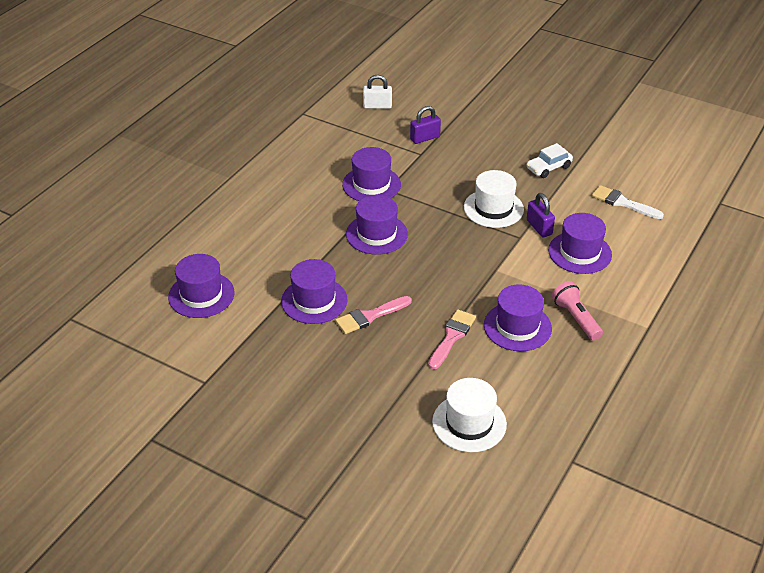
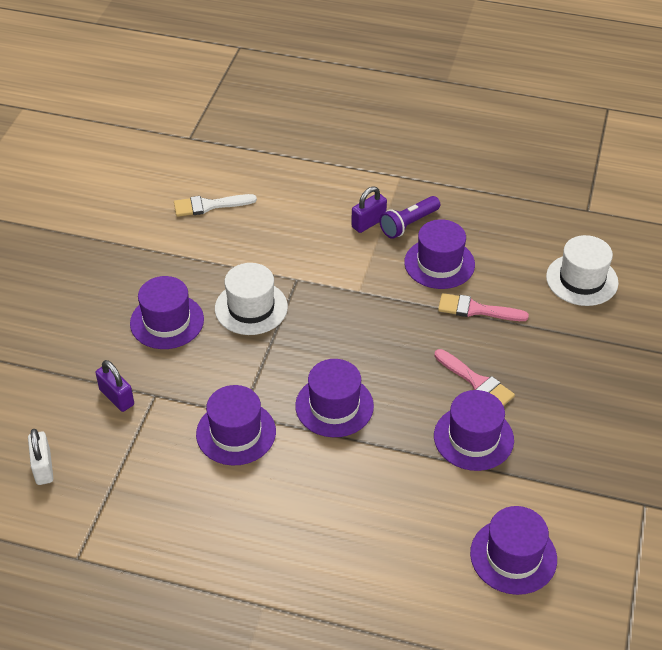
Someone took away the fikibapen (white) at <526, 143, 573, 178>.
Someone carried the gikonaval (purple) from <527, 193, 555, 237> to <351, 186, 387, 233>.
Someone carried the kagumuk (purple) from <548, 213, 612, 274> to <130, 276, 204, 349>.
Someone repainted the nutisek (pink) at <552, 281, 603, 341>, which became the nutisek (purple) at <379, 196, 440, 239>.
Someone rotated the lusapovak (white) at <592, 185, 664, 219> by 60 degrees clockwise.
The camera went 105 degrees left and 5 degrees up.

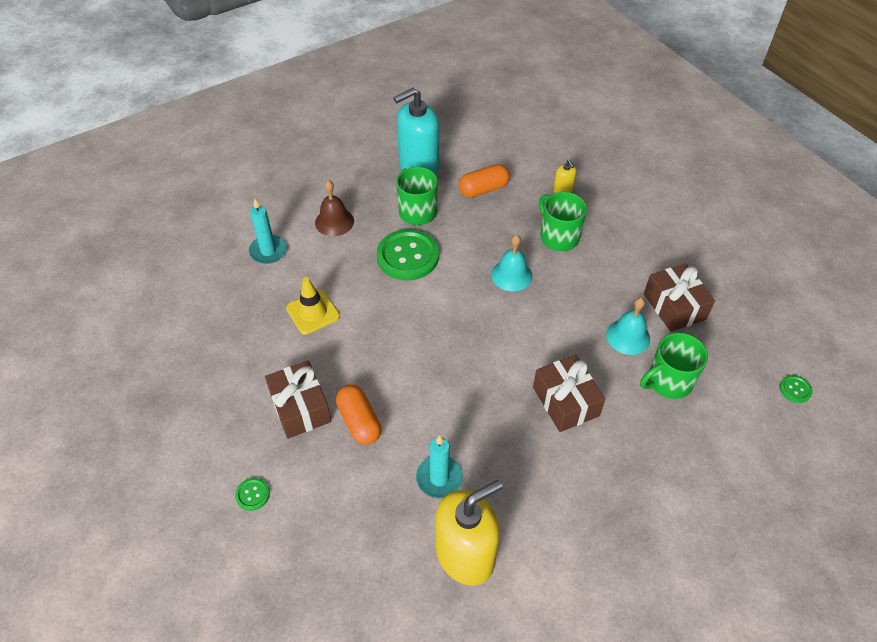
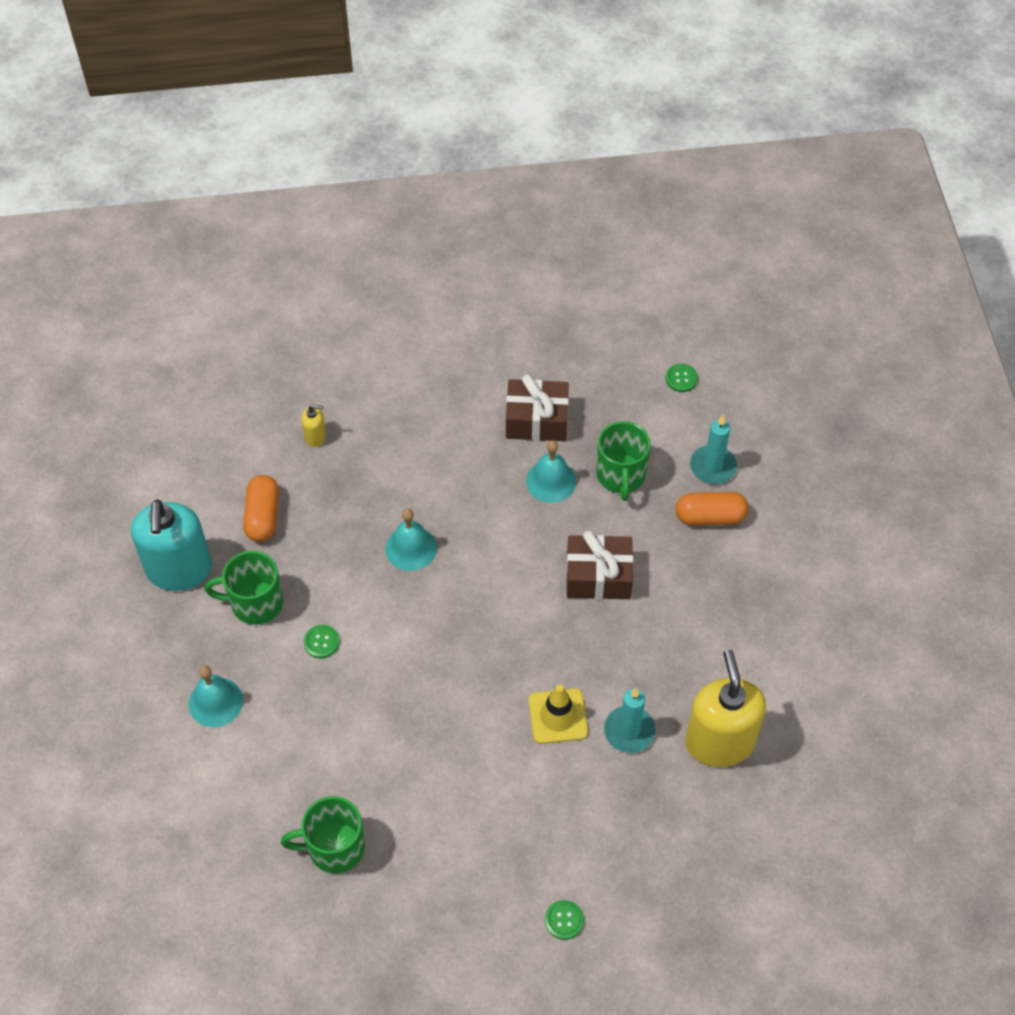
Someone took away the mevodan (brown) at <265, 360, 331, 439>.
Someone carried the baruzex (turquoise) from <249, 198, 287, 264> to <690, 415, 737, 484>.
Someone carried the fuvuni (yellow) from <286, 277, 340, 335> to <529, 684, 588, 744>.
Someone carried the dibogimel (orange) from <336, 385, 381, 445> to <676, 492, 749, 526>.
Someone carried the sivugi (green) from <539, 192, 587, 251> to <281, 796, 365, 873>.
Someone repainted the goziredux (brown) at <315, 180, 354, 236>, which became the goziredux (turquoise) at <189, 666, 243, 727>.
Someone scaled the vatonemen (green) at <377, 229, 439, 280> by 0.44.
The camera went 65 degrees left and 5 degrees up.

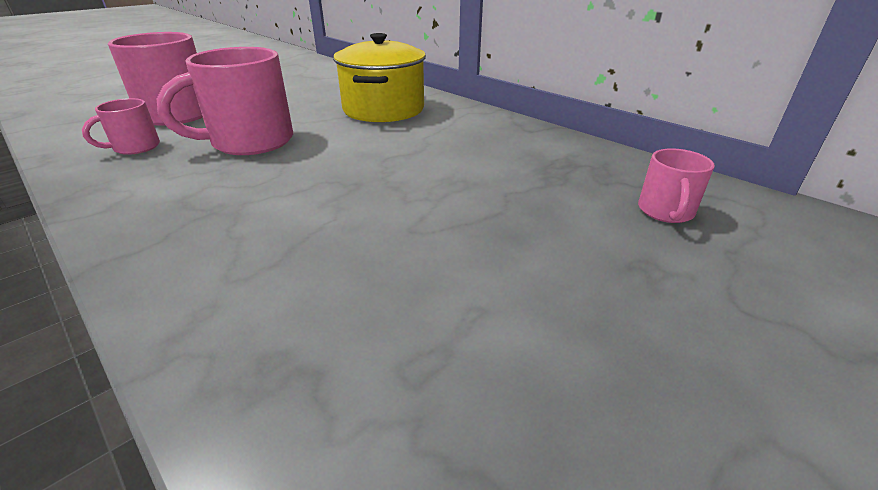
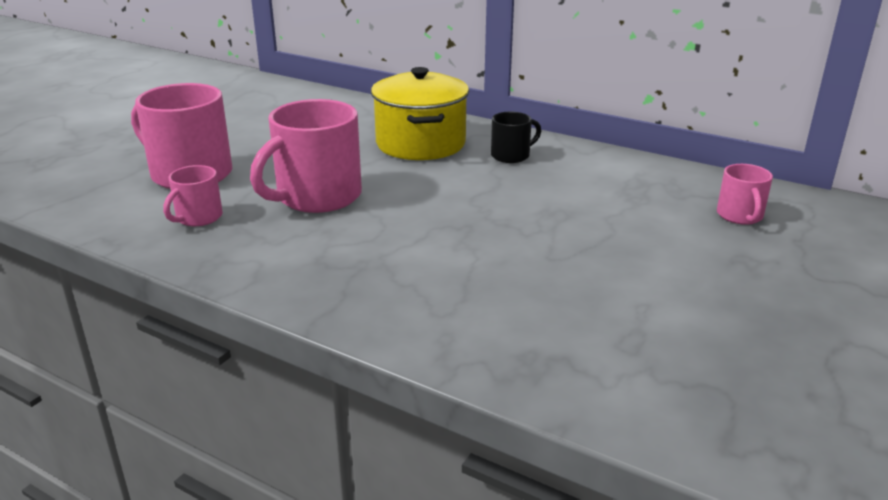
Someone put down the sivugi (black) at <491, 112, 541, 163>.
The camera went 15 degrees left and 5 degrees down.

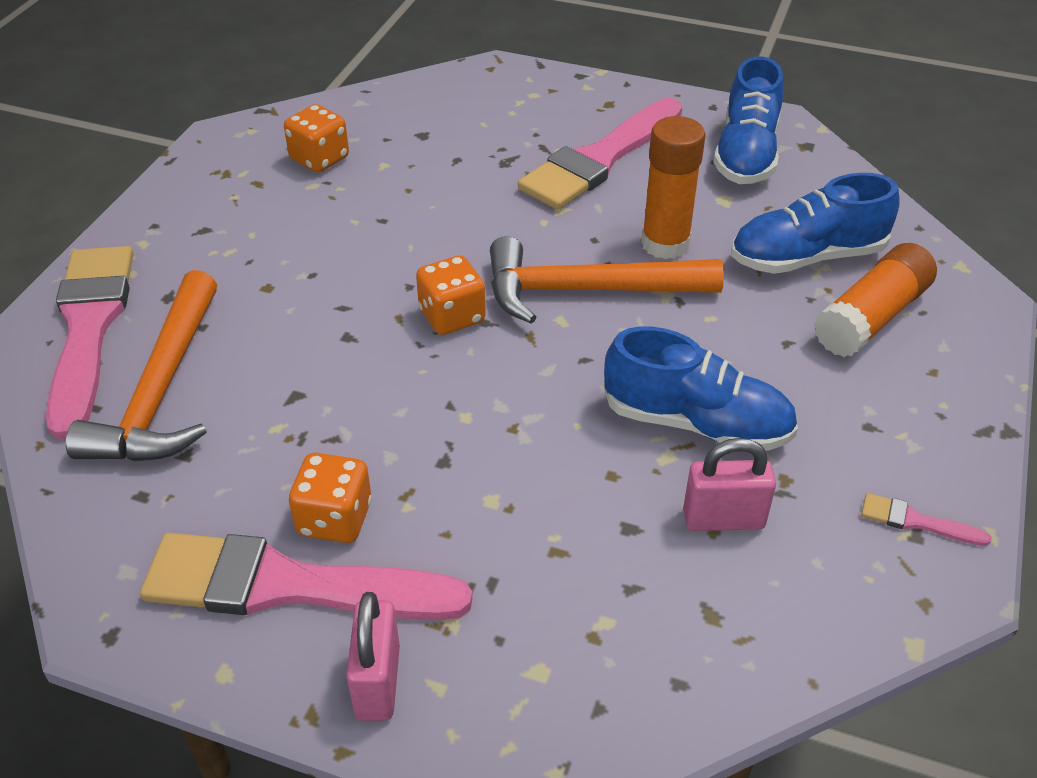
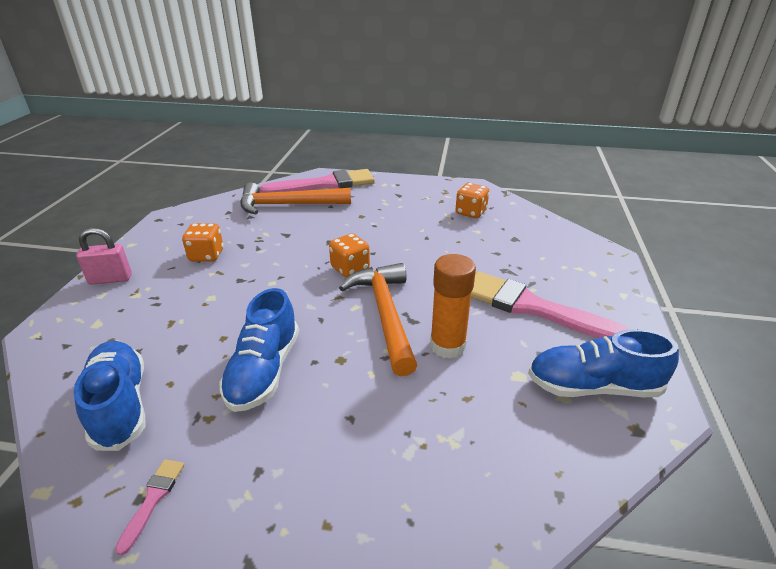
Someone took away the lusapovak (pink) at <140, 533, 473, 620>.
Someone took away the gikonaval (pink) at <683, 438, 776, 531>.
Someone took away the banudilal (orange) at <814, 243, 937, 357>.
Someone carried the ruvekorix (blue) from <731, 173, 900, 274> to <73, 341, 146, 451>.
The camera went 80 degrees right and 10 degrees down.

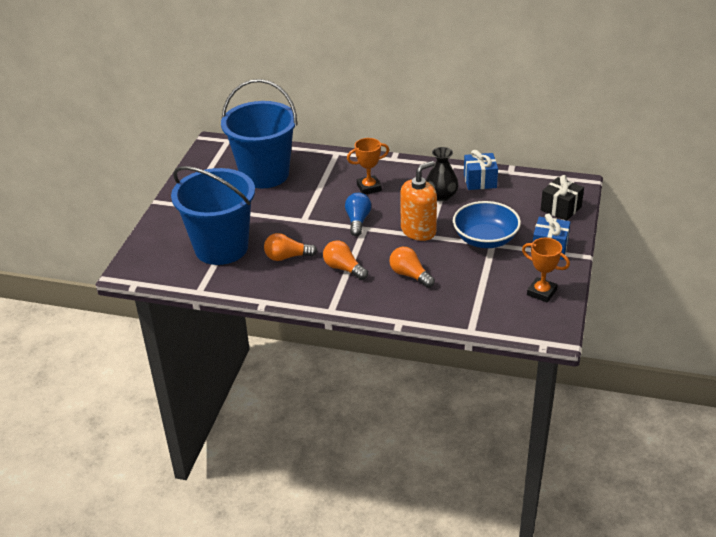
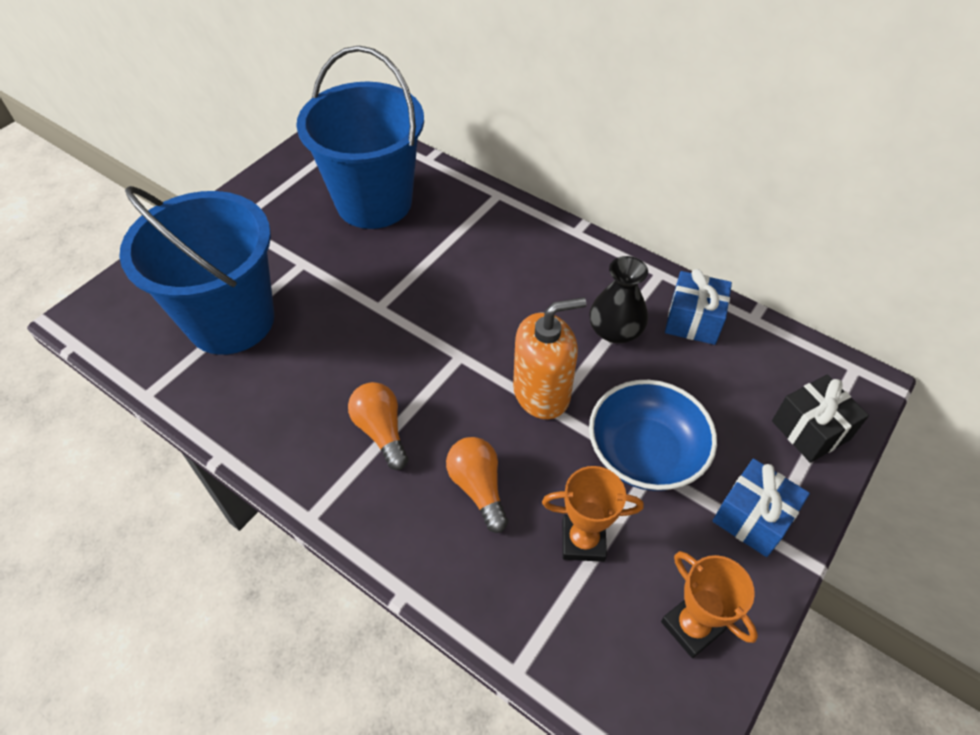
Someone took away the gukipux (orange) at <264, 233, 317, 261>.
Someone took away the gukipux (blue) at <345, 193, 371, 236>.
Someone carried the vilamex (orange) from <347, 138, 389, 195> to <542, 466, 644, 562>.
The camera went 20 degrees right and 15 degrees up.

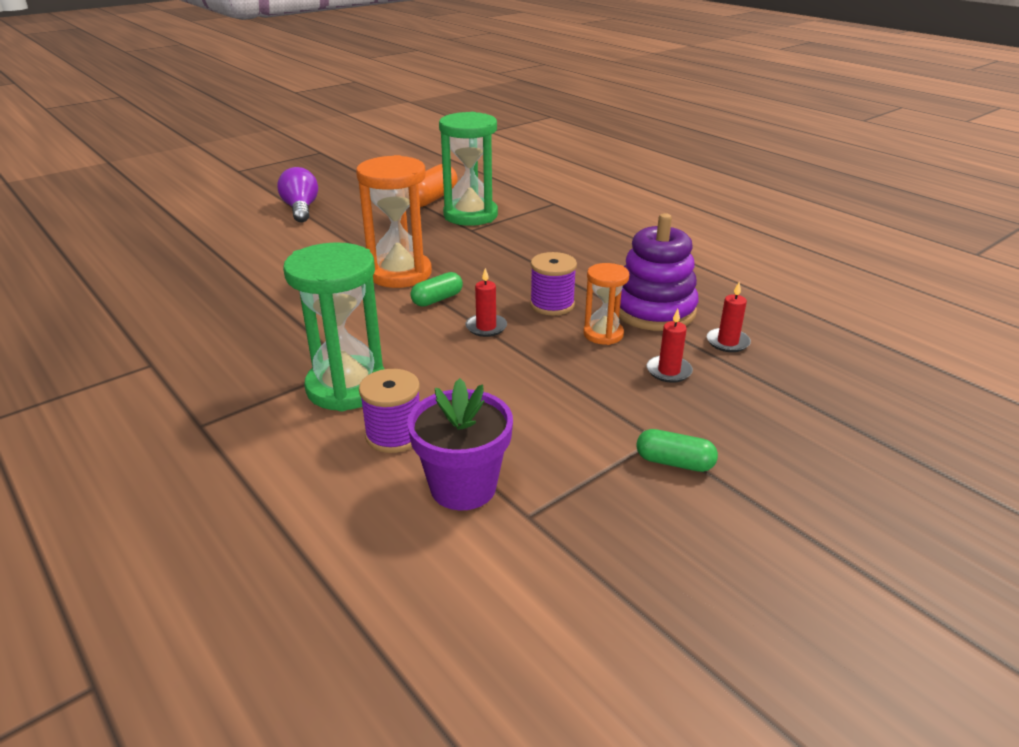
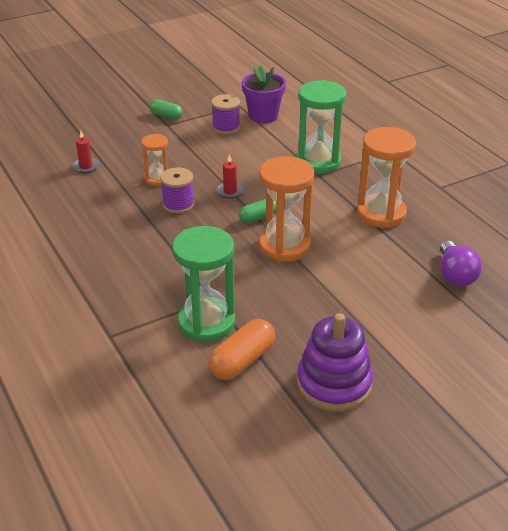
Someone took away the baruzex (red) at <647, 309, 693, 383>.
Someone put down the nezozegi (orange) at <357, 127, 416, 228>.
Someone carried the gukipux (purple) from <277, 167, 318, 222> to <440, 241, 482, 287>.
Someone carried the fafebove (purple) from <359, 369, 420, 453> to <211, 94, 240, 135>.
Someone carried the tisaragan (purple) from <619, 213, 699, 331> to <297, 313, 373, 412>.
The camera went 170 degrees left and 5 degrees up.

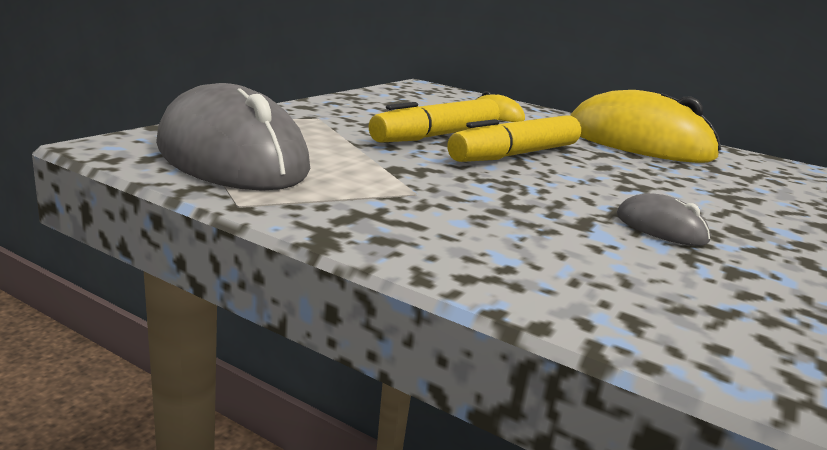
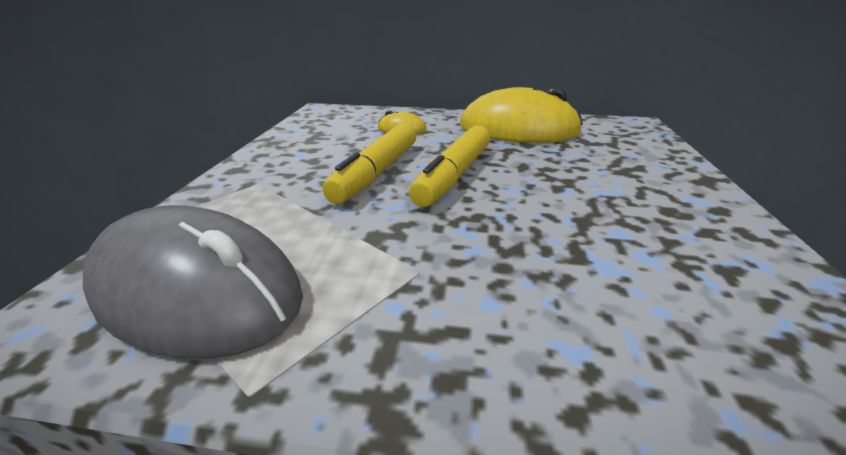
Someone took away the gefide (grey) at <617, 193, 711, 246>.
The camera went 20 degrees left and 10 degrees up.

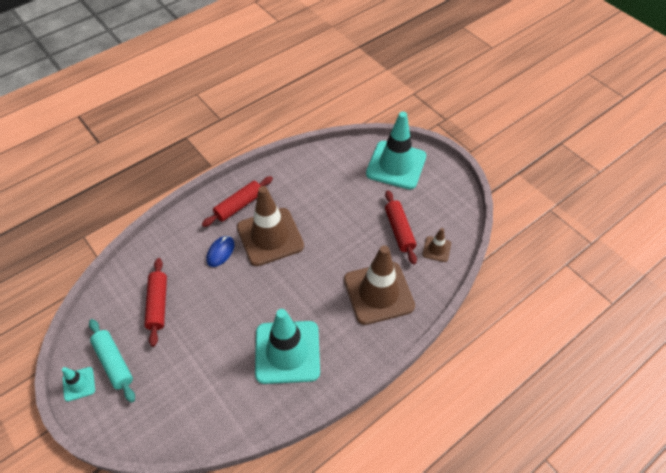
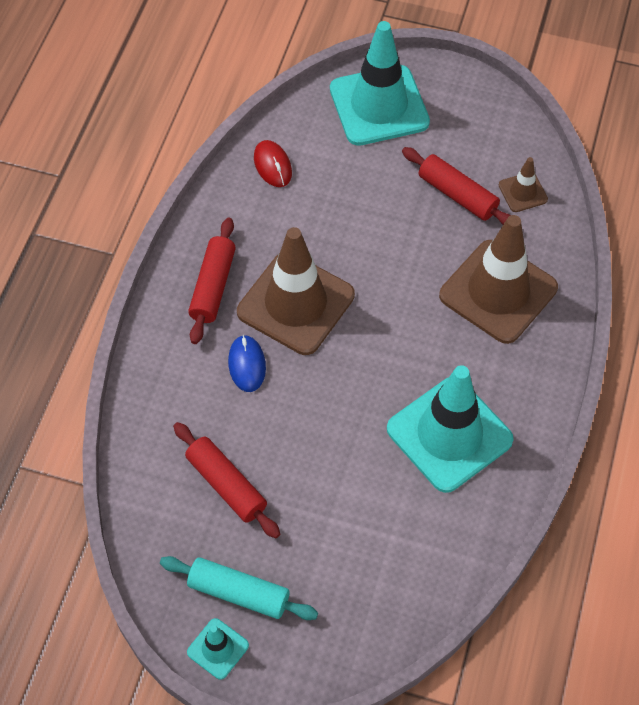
Someone put down the gefide (red) at <254, 140, 292, 187>.
The camera went 35 degrees left and 5 degrees up.

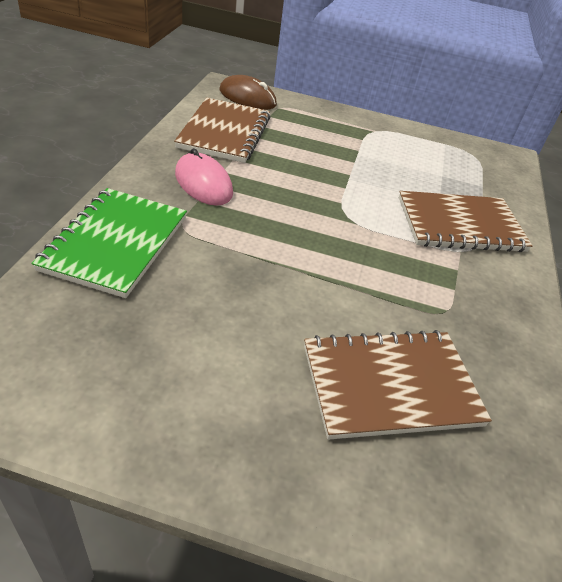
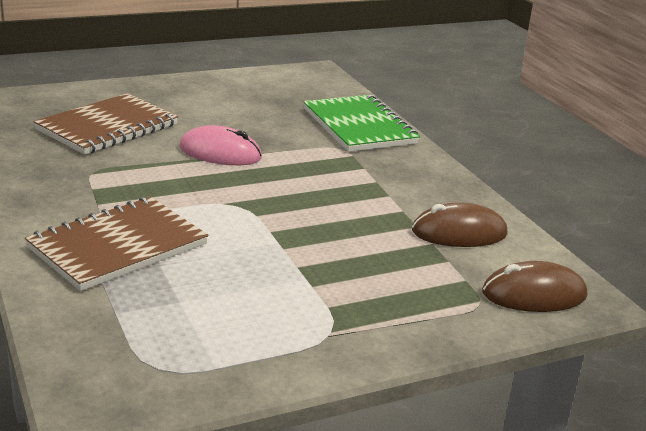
Someone carried the gefide (pink) from <175, 148, 233, 206> to <179, 125, 262, 165>.
Someone swapped the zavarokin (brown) at <174, 98, 271, 163> for the gefide (brown) at <412, 202, 508, 247>.
The camera went 145 degrees right and 15 degrees down.

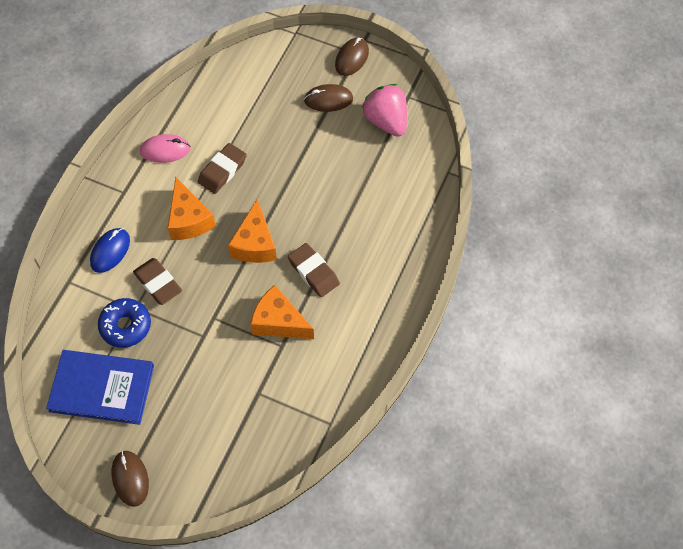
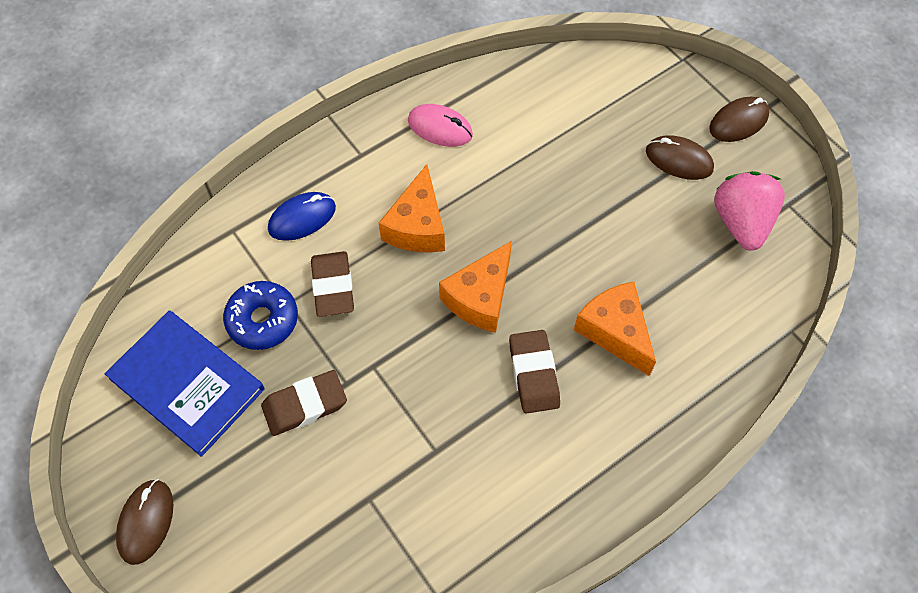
Someone carried the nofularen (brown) from <198, 143, 247, 194> to <261, 370, 347, 436>.
Someone carried the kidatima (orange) from <251, 285, 314, 339> to <574, 282, 656, 376>.
The camera went 30 degrees right and 0 degrees up.

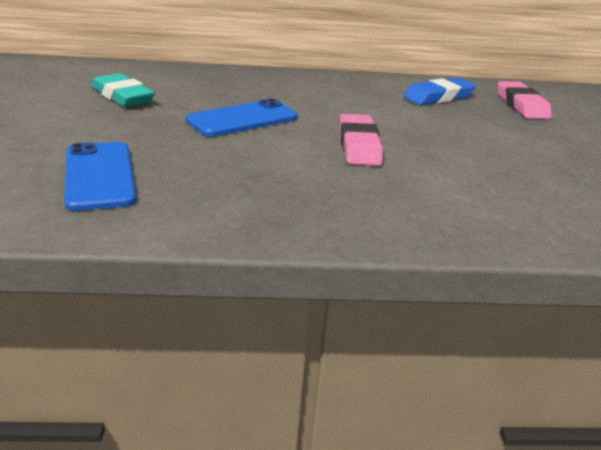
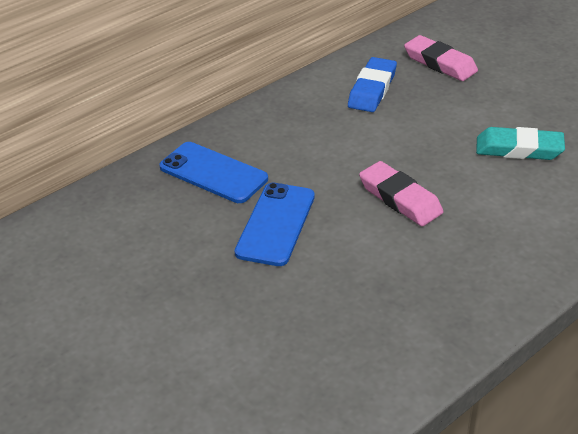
Someone carried the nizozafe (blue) from <64, 142, 136, 211> to <159, 142, 268, 203>.
Someone carried the nofularen (turquoise) from <91, 73, 155, 107> to <476, 127, 565, 160>.
The camera went 35 degrees left and 10 degrees up.

